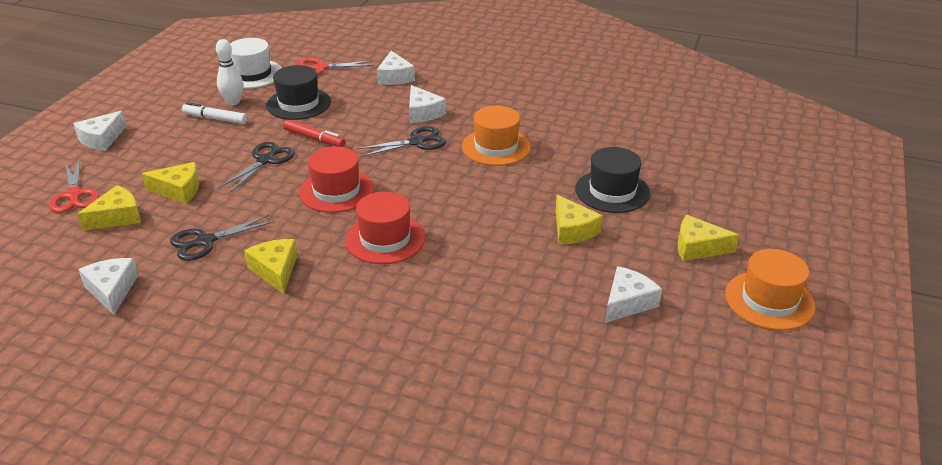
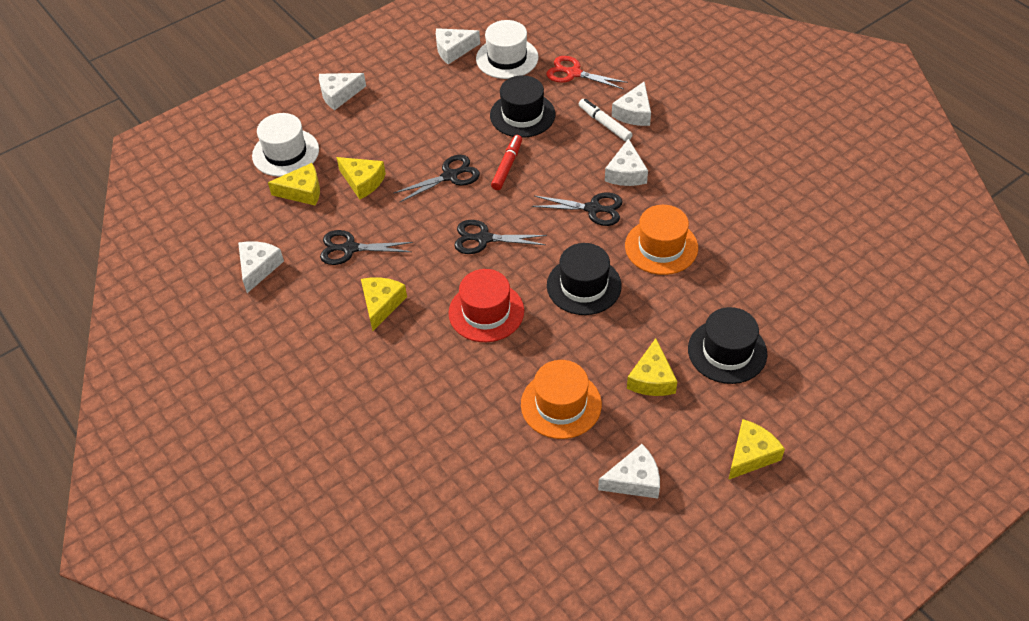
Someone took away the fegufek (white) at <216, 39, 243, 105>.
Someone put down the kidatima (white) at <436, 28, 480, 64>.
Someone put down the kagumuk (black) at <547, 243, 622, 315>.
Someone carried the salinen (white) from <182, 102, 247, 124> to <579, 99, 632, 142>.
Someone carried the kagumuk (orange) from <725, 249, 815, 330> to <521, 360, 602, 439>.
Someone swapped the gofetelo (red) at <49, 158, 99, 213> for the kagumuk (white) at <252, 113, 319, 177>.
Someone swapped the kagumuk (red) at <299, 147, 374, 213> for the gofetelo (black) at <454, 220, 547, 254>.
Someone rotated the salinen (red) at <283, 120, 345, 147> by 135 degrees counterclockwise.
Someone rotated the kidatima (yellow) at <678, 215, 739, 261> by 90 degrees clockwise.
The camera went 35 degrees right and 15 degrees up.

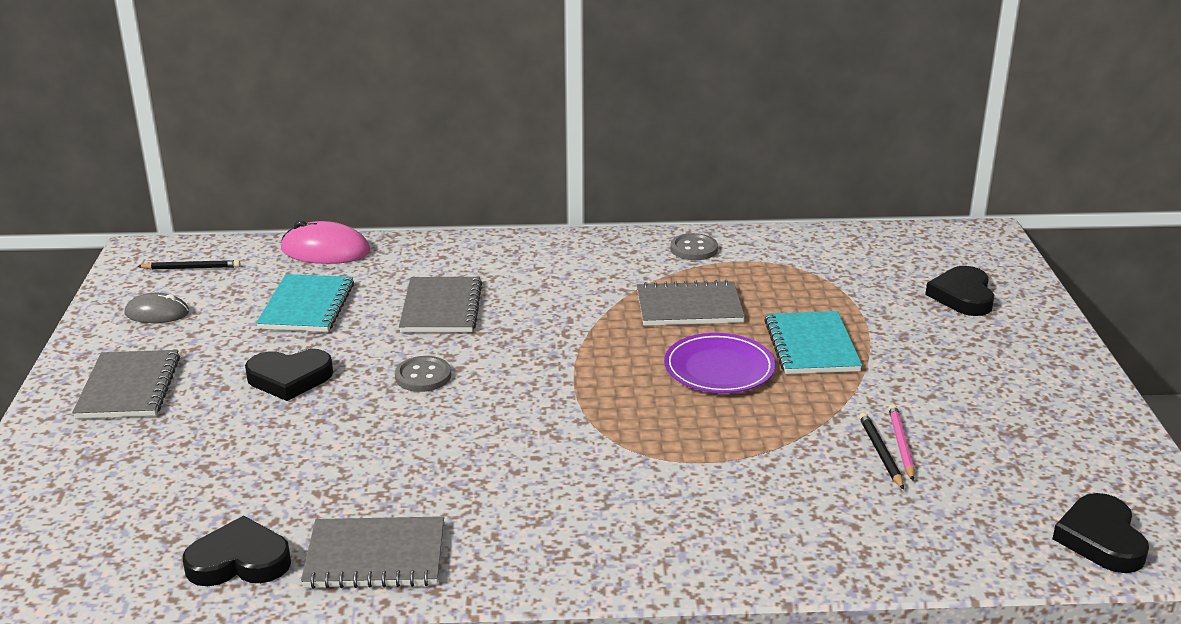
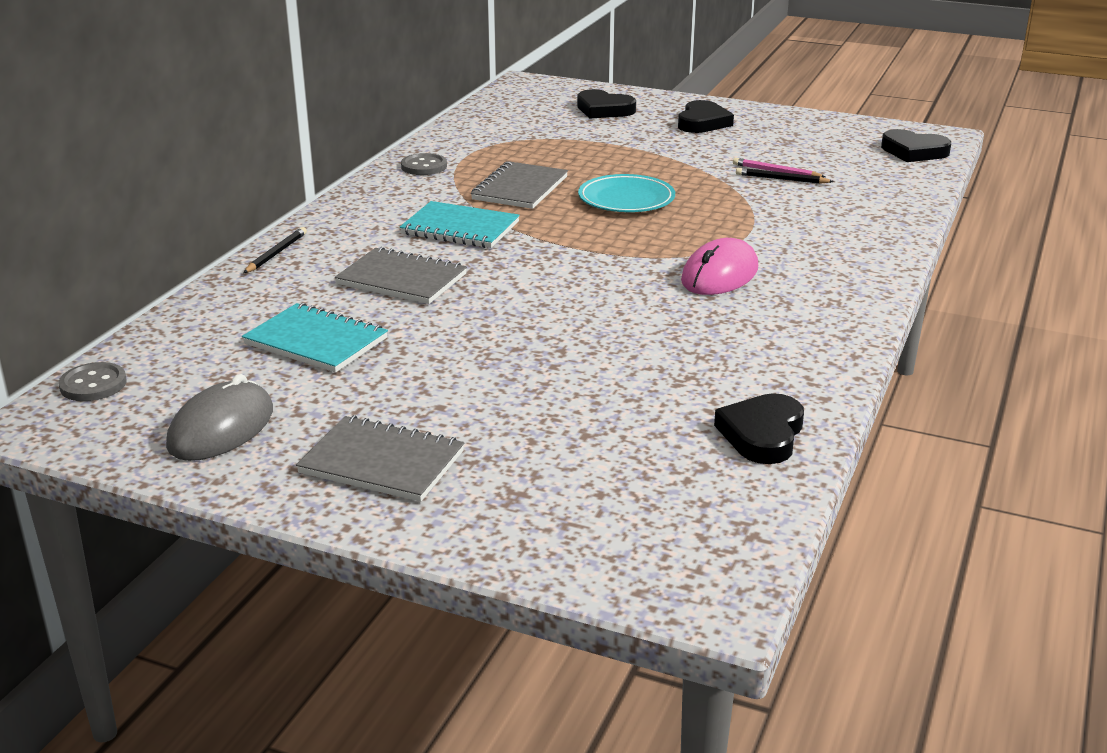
Someone took away the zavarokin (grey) at <301, 516, 444, 589>.
Someone carried the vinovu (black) from <137, 260, 240, 270> to <243, 227, 307, 273>.
Someone carried the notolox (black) from <245, 349, 333, 401> to <678, 100, 734, 133>.
Someone carried the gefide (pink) from <281, 220, 370, 264> to <681, 238, 758, 295>.
Someone carried the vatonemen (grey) from <395, 356, 451, 392> to <59, 362, 127, 401>.
Someone carried the zavarokin (turquoise) from <764, 311, 862, 374> to <400, 201, 520, 248>.
Someone repainted the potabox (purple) at <664, 333, 775, 393>, which became the potabox (turquoise) at <578, 174, 675, 212>.
Someone scaled the gefide (grey) at <124, 293, 189, 323> by 1.54.
The camera went 65 degrees left and 0 degrees up.

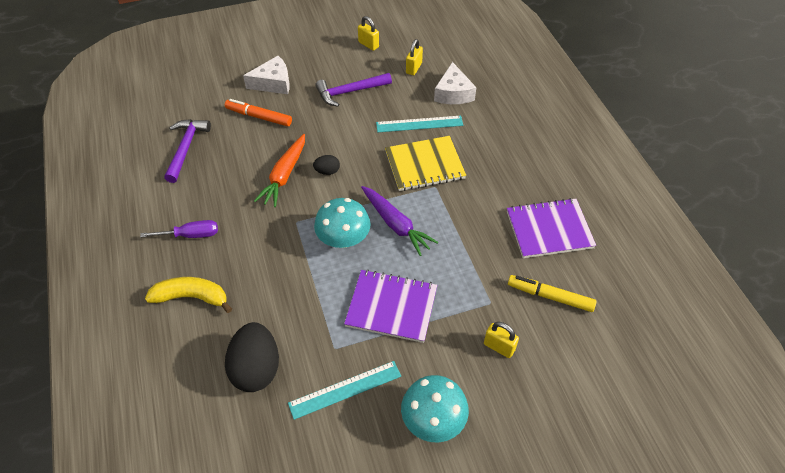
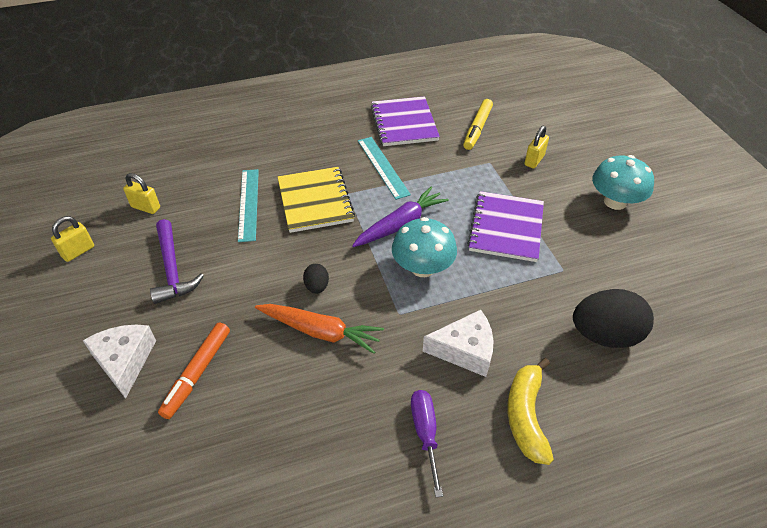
Someone took away the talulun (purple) at <164, 119, 211, 183>.
Someone carried the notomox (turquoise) from <288, 361, 401, 420> to <358, 137, 411, 200>.
Someone carried the kidatima (white) from <434, 62, 476, 104> to <423, 310, 494, 377>.
The camera went 90 degrees left and 5 degrees down.

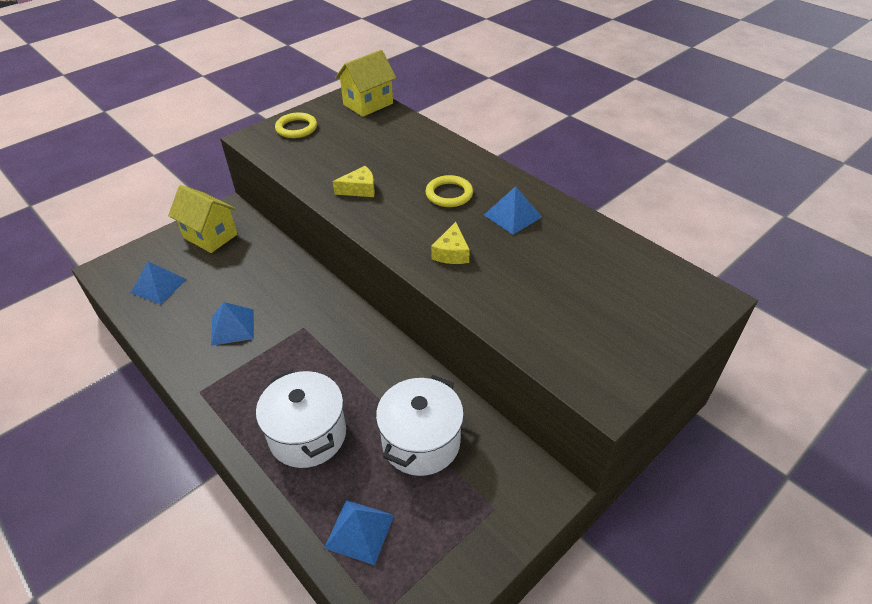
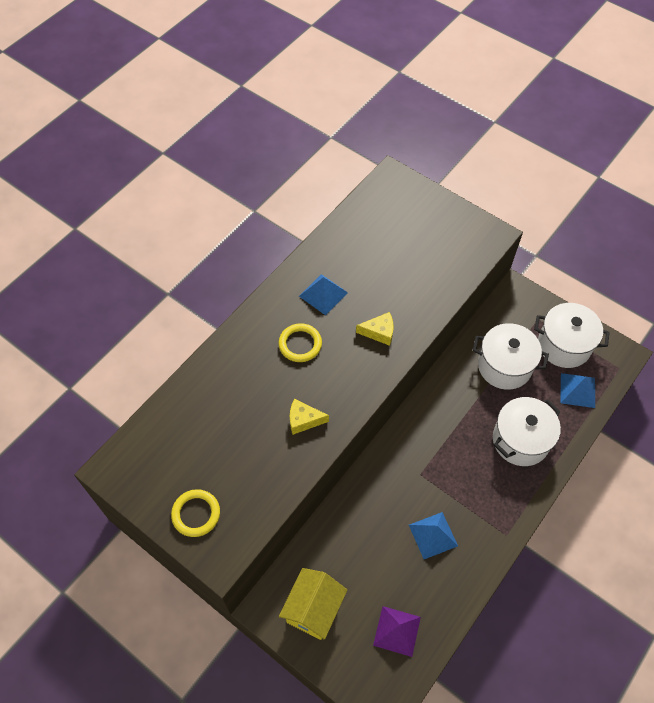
Someone took away the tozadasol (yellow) at <335, 50, 396, 117>.
Someone put down the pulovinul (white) at <534, 303, 610, 368>.
Someone repainted the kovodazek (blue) at <131, 261, 187, 304>, which became the kovodazek (purple) at <373, 606, 421, 657>.
Someone rotated the kidatima (yellow) at <333, 166, 375, 197> by 60 degrees counterclockwise.
The camera went 100 degrees left and 15 degrees up.

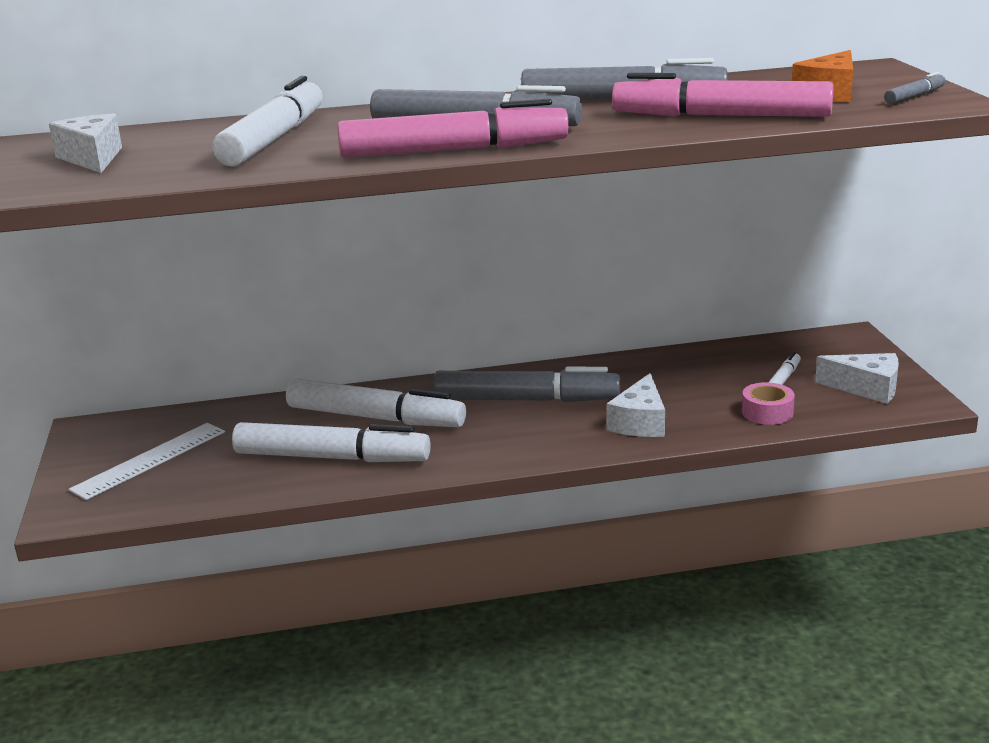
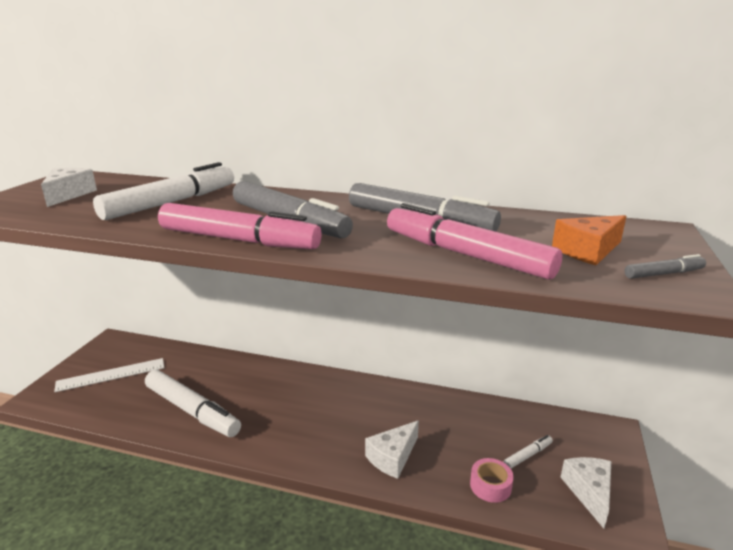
Someone took away the salinen (white) at <286, 379, 466, 427>.
Someone took away the salinen (grey) at <433, 366, 620, 402>.
Someone rotated the kidatima (white) at <815, 353, 899, 404> by 135 degrees counterclockwise.
The camera went 25 degrees right and 0 degrees up.

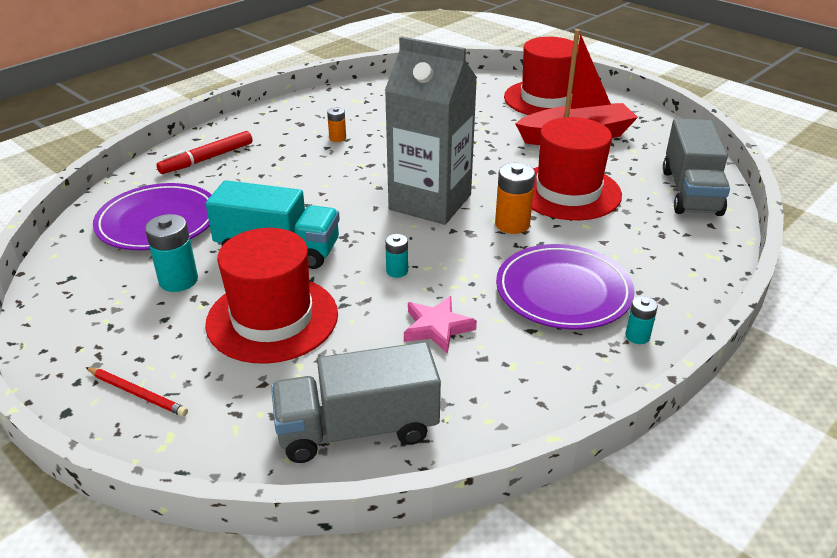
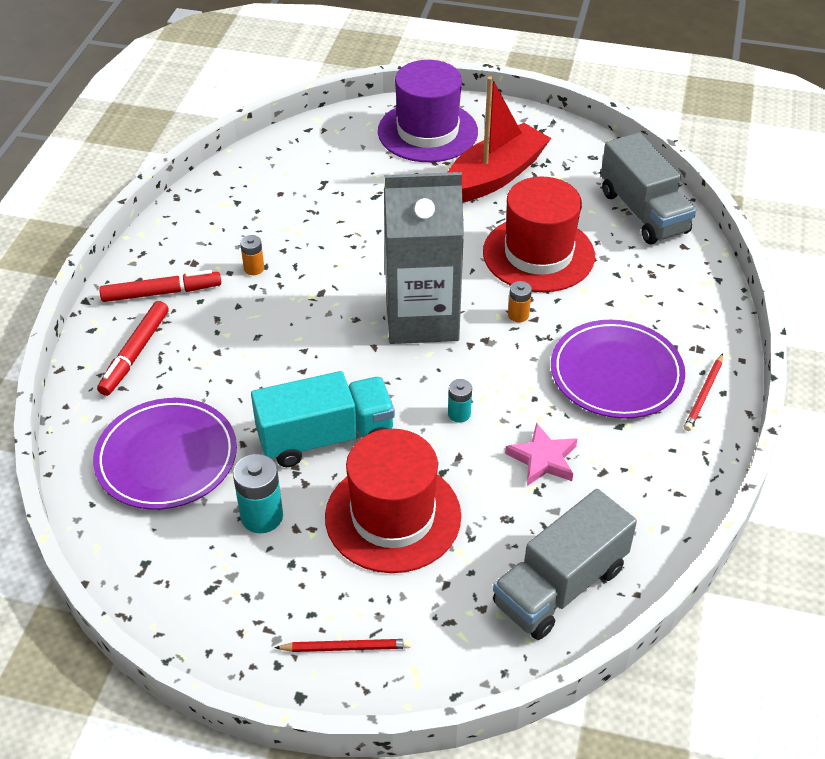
Someone put down the salinen (red) at <99, 270, 221, 302>.
Someone swapped the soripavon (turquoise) at <625, 296, 658, 344> for the vinovu (red) at <684, 353, 723, 431>.
Someone repainted the kagumuk (red) at <504, 37, 579, 115>, which became the kagumuk (purple) at <378, 60, 478, 162>.
Someone scaled the soripavon (orange) at <495, 163, 535, 234> by 0.58.
The camera went 30 degrees left and 10 degrees up.

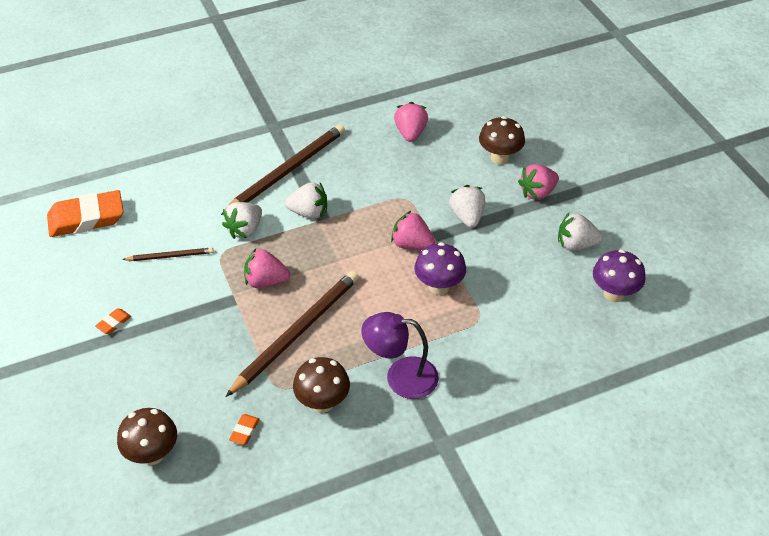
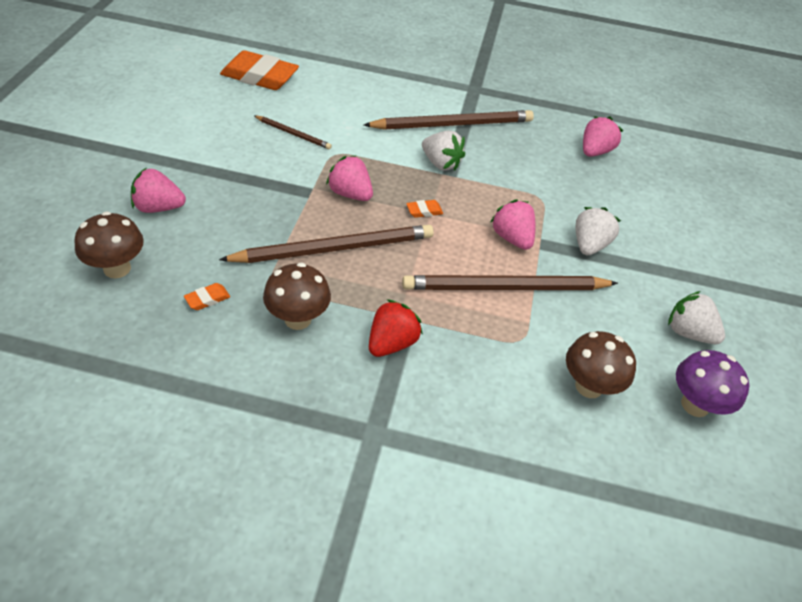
Someone took away the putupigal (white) at <222, 202, 262, 239>.
Someone carried the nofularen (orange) from <95, 308, 131, 334> to <406, 200, 443, 218>.
Someone carried the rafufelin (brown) from <479, 116, 525, 165> to <566, 331, 636, 398>.
Someone carried the putupigal (pink) from <518, 164, 559, 200> to <131, 167, 186, 213>.
Someone swapped the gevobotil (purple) at <361, 312, 439, 399> for the putupigal (red) at <369, 299, 423, 357>.
Someone swapped the rafufelin (purple) at <414, 242, 466, 295> for the vinovu (brown) at <402, 275, 618, 290>.
The camera went 30 degrees right and 0 degrees up.

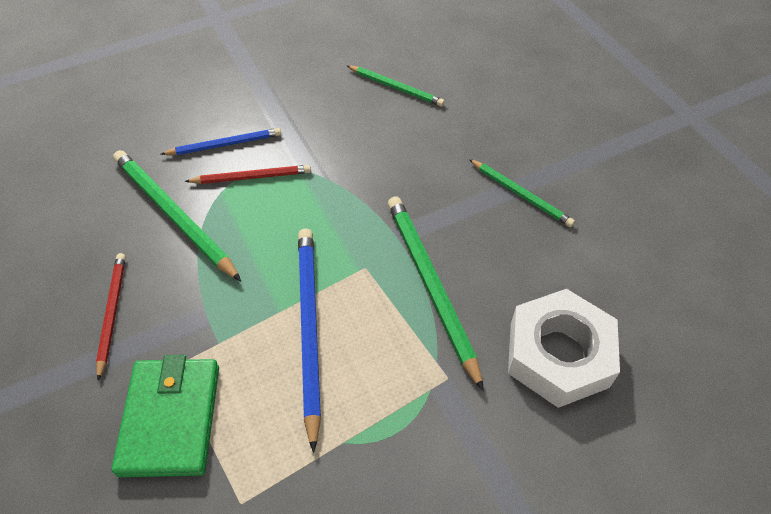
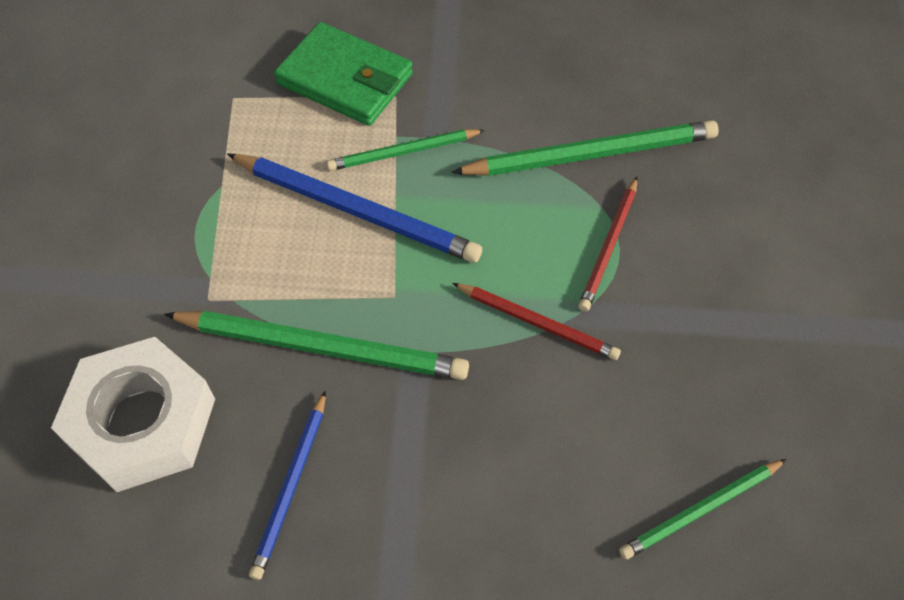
Someone carried the vinovu (red) from <96, 253, 126, 381> to <452, 283, 621, 360>.
Someone carried the vinovu (blue) from <161, 128, 281, 155> to <249, 390, 326, 580>.
Someone carried the vinovu (green) from <469, 159, 575, 227> to <327, 129, 485, 171>.
The camera went 120 degrees right and 5 degrees up.

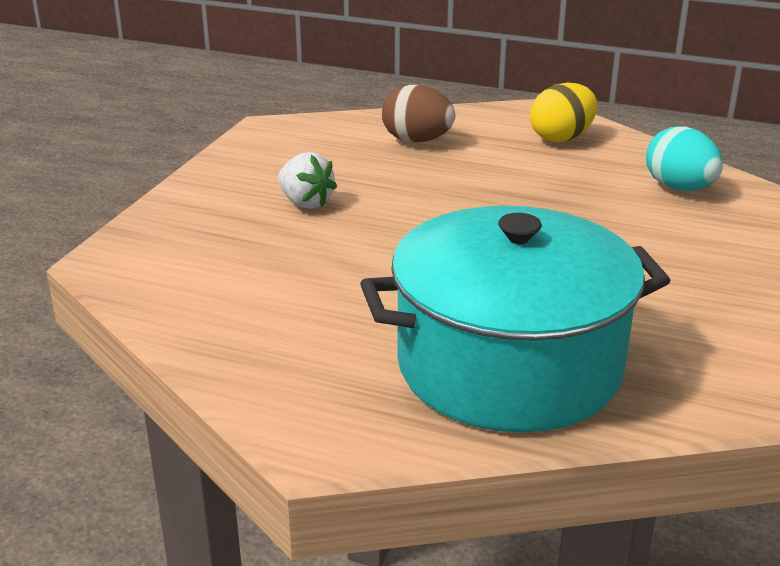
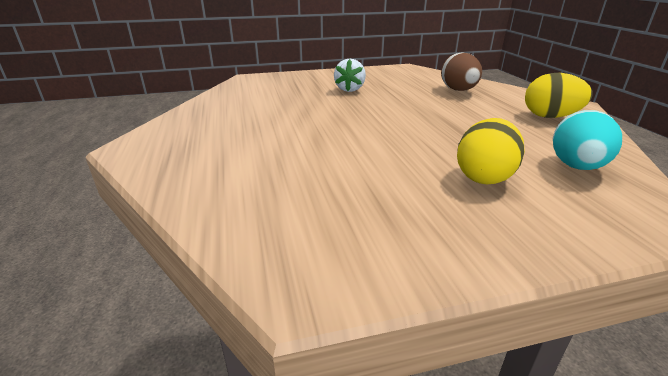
Someone took away the pulovinul (turquoise) at <360, 206, 671, 433>.
Someone put down the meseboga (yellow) at <457, 118, 525, 185>.
The camera went 55 degrees right and 0 degrees up.

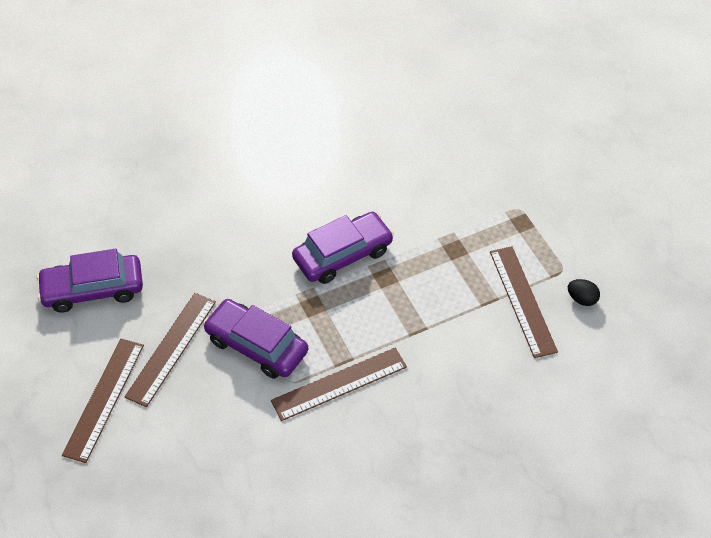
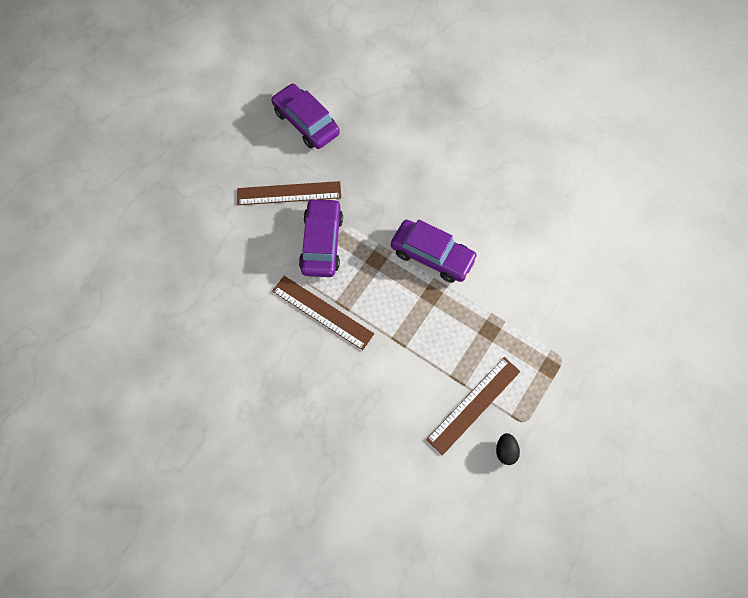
Someone took away the notomox (brown) at <62, 338, 144, 463>.
The camera went 60 degrees right and 15 degrees up.

